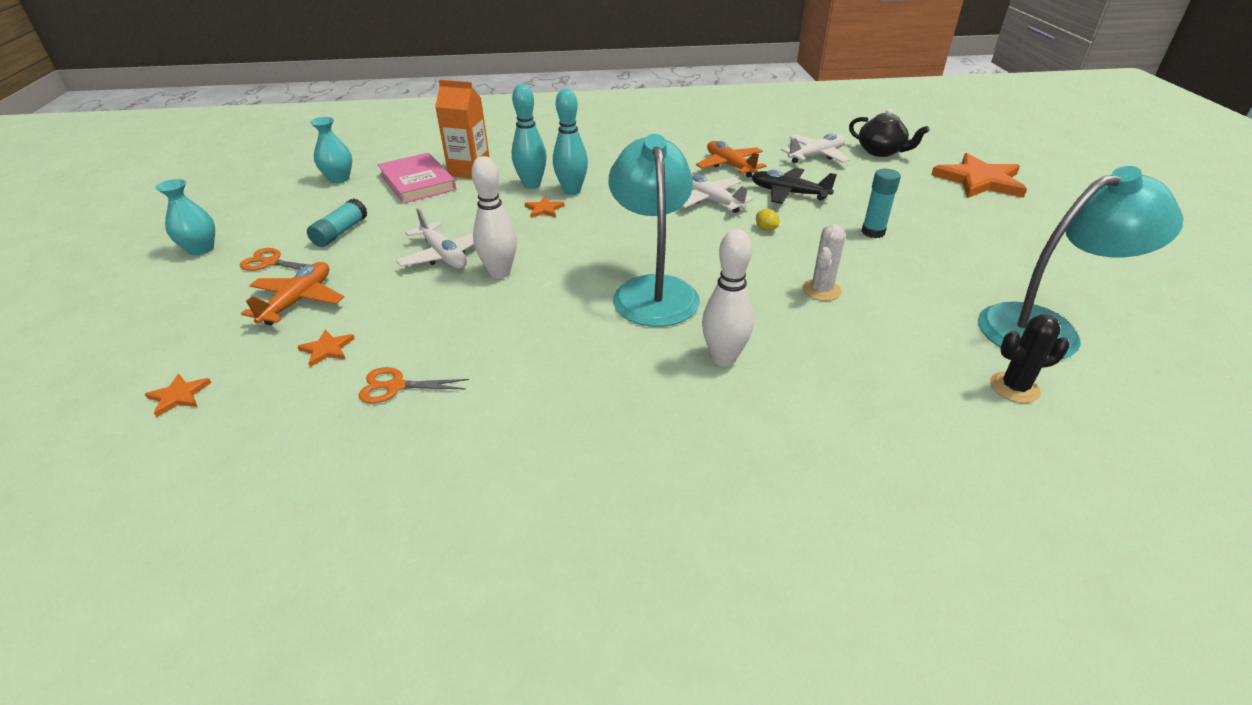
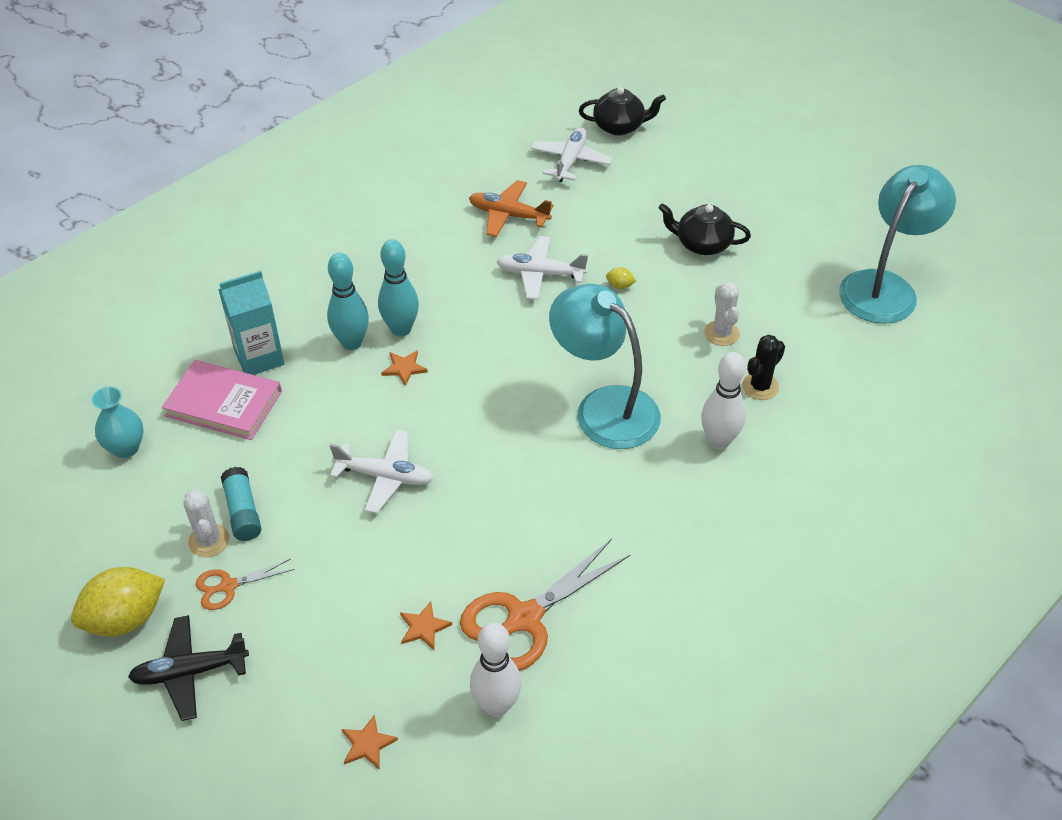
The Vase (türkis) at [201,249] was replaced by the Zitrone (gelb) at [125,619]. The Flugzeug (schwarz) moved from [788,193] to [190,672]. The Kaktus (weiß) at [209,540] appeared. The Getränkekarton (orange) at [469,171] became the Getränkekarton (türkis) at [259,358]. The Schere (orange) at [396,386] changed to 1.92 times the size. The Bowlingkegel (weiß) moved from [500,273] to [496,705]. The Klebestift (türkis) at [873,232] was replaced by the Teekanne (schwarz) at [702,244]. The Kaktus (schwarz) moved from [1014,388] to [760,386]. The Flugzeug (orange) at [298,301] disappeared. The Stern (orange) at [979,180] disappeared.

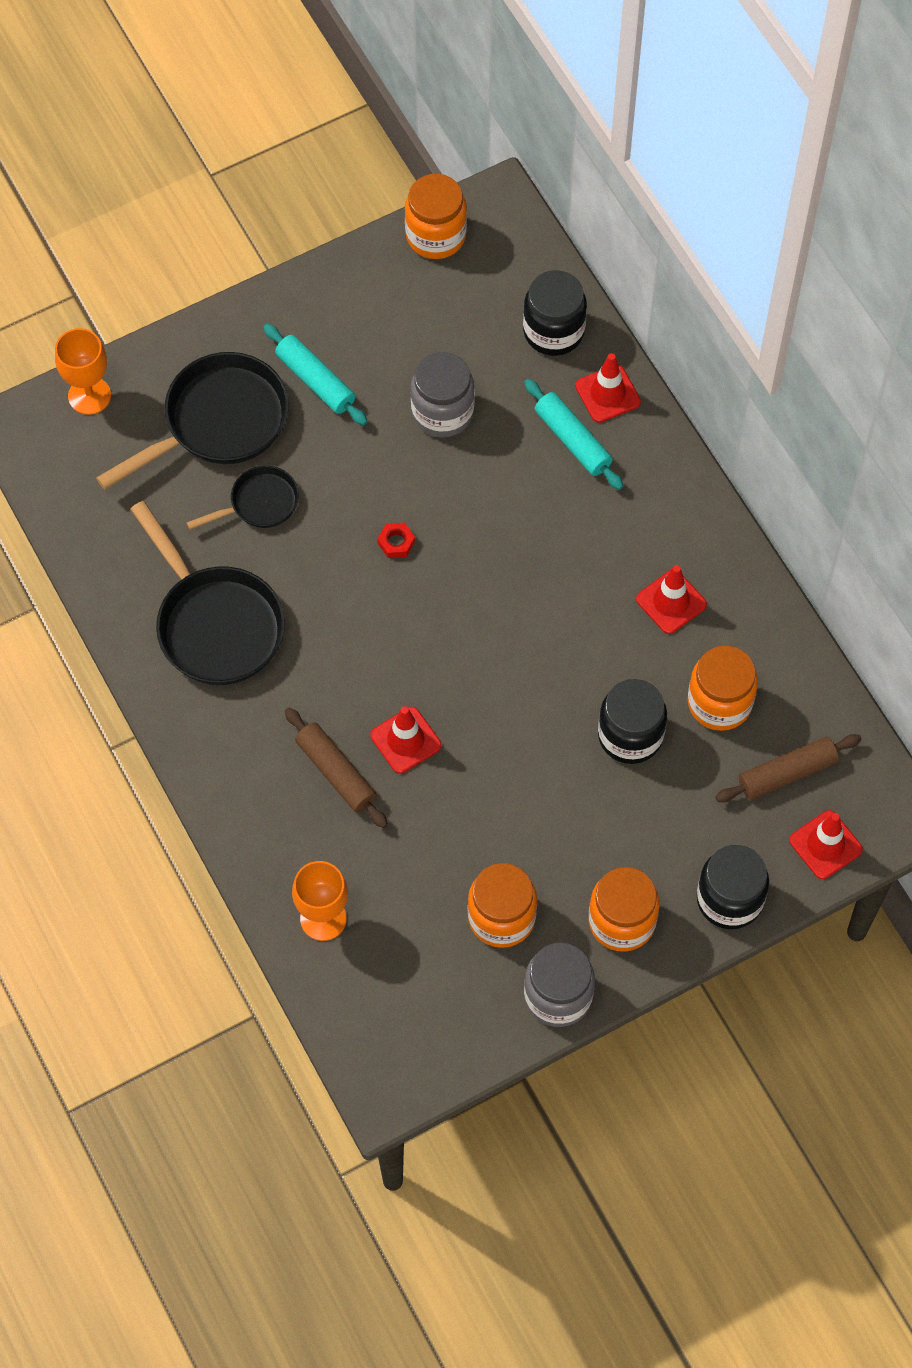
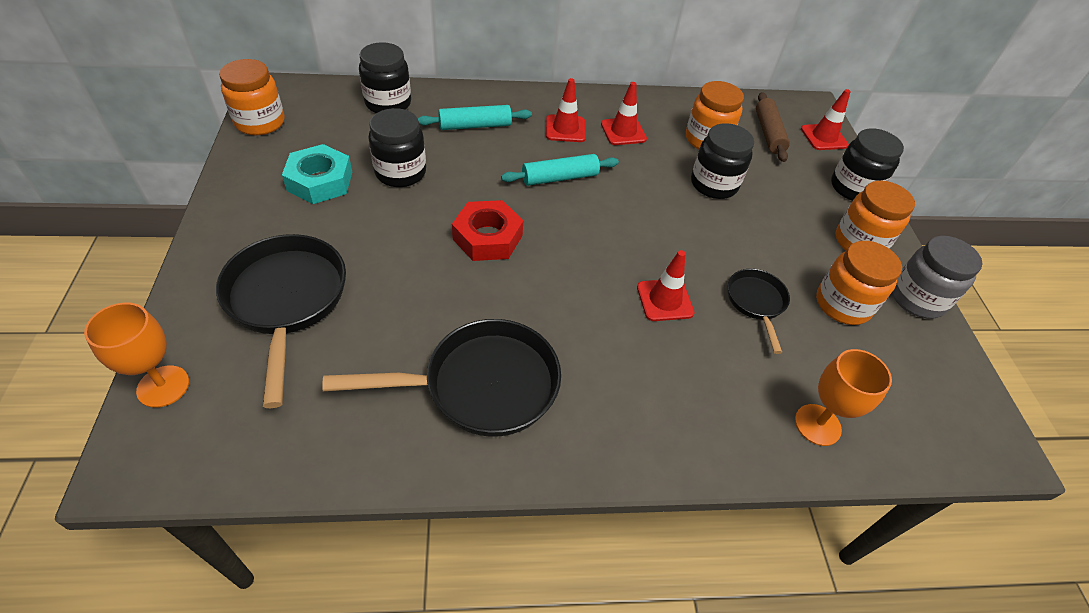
The Sechskantmutter (türkis) at [320,181] appeared. The Einmachglas (grau) at [442,412] became the Einmachglas (schwarz) at [400,172]. The Sechskantmutter (rot) at [396,542] changed to 2.15 times the size. The Nudelholz (türkis) moved from [315,380] to [560,178]. The Leitkegel (rot) moved from [607,394] to [565,129]. The Pfanne (schwarz) moved from [259,503] to [756,303]. The Nudelholz (braun) at [336,772] disappeared.

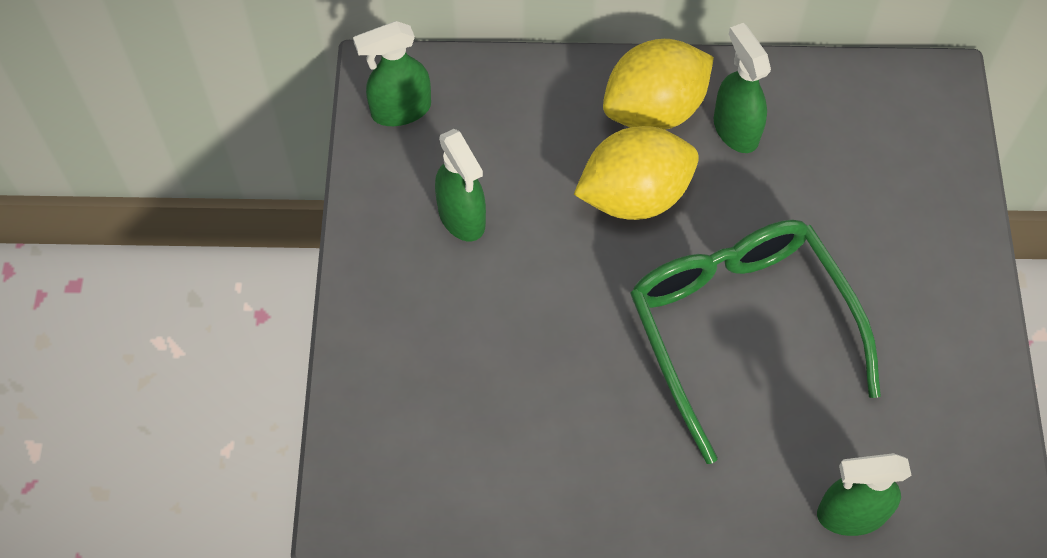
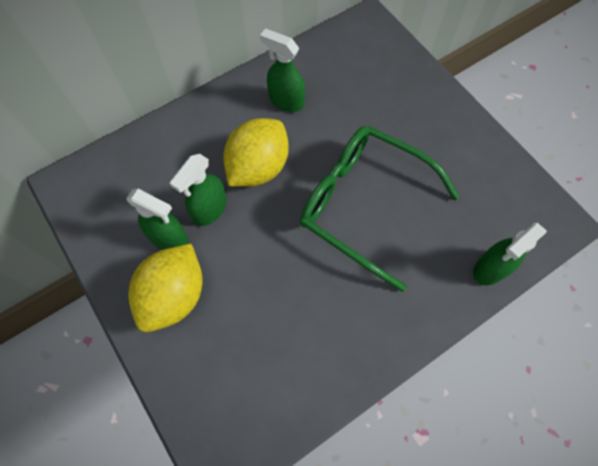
The Zitrone (gelb) moved from [654,110] to [174,295]. The Sprühflasche (grün) moved from [400,110] to [209,209].

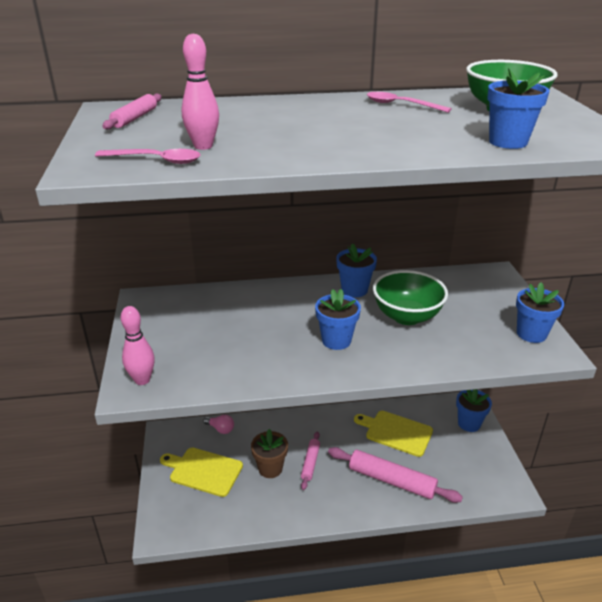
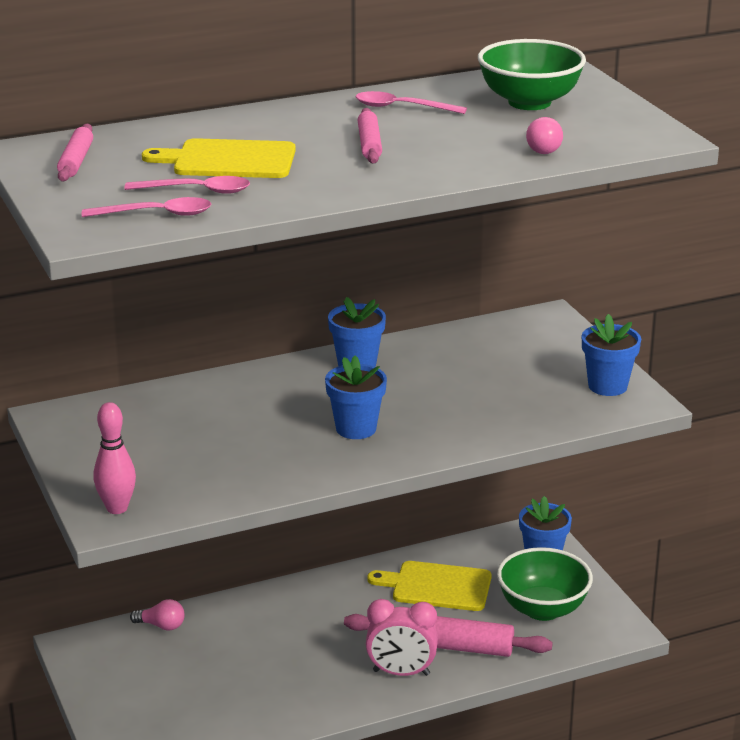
The Bowlingkegel (rosa) at [203,146] was replaced by the Löffel (rosa) at [196,191]. The Schneidebrett (gelb) moved from [203,471] to [229,160]. The Nudelholz (rosa) moved from [310,463] to [369,144]. The Wecker (rosa) at [401,673] appeared. The Schüssel (grün) moved from [407,316] to [542,609]. The Blumentopf (blau) at [508,142] was replaced by the Glühbirne (rosa) at [543,148]. The Blumentopf (braun) at [270,468] disappeared.

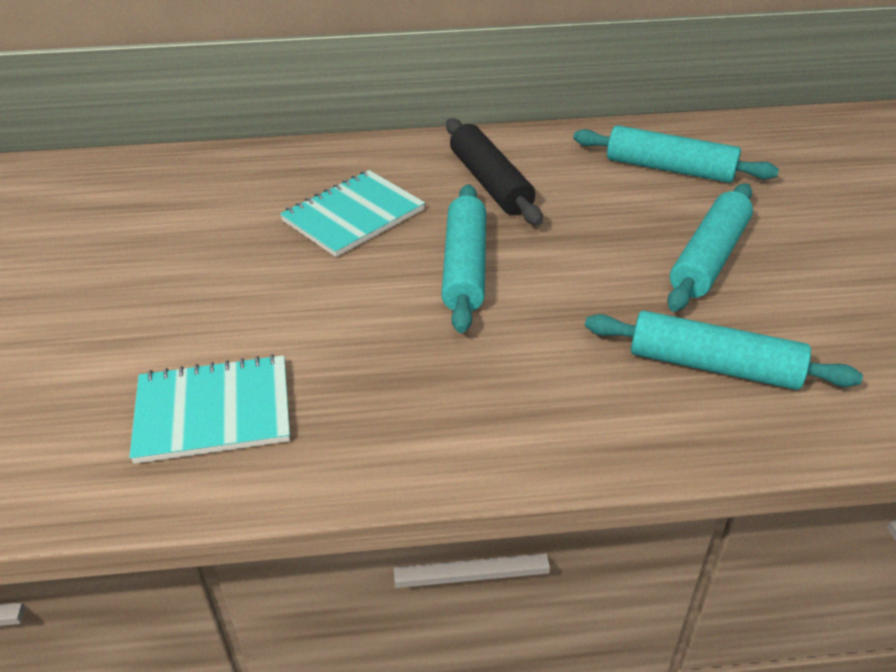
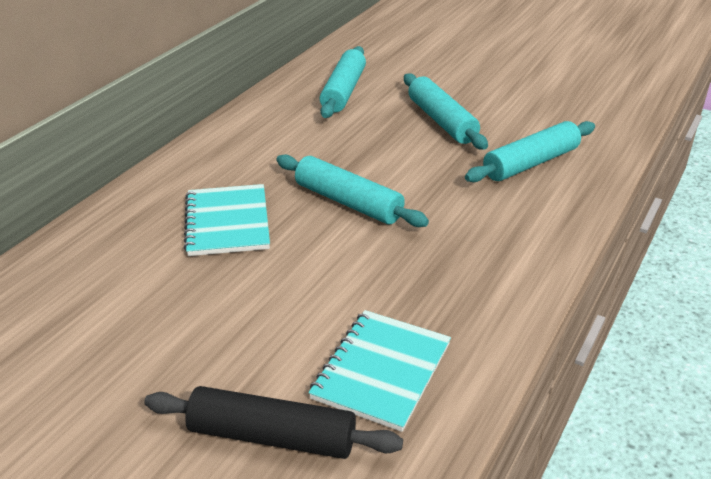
The Nudelholz (schwarz) moved from [490,183] to [272,436]. The Nudelholz (türkis) at [670,168] turned 45 degrees counterclockwise.

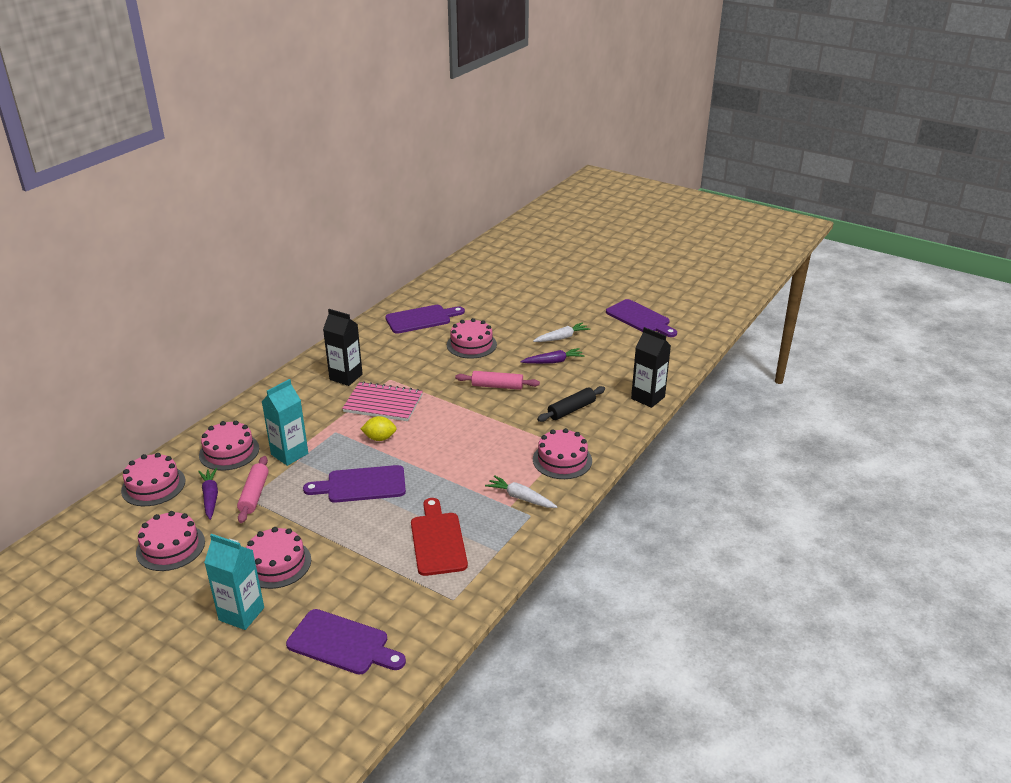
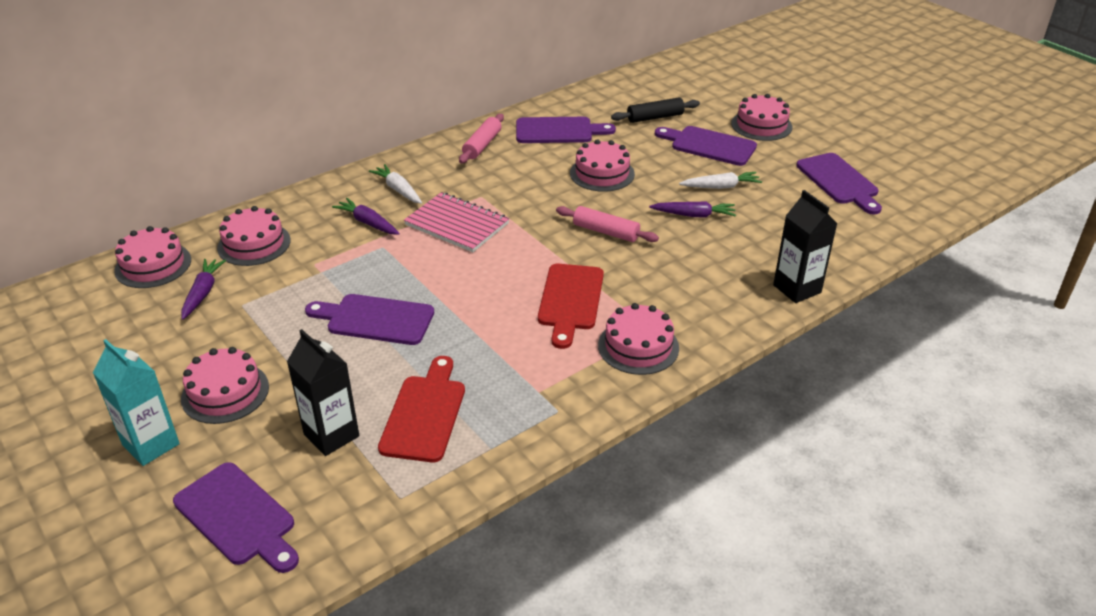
The Getränkekarton (schwarz) moved from [346,377] to [331,435]. The Karotte (lila) at [368,223] appeared. The Karotte (weiß) moved from [520,498] to [398,190]. The Nudelholz (rosa) moved from [254,494] to [482,145]. The Schneidebrett (rot) at [570,300] appeared. The Nudelholz (schwarz) moved from [571,410] to [655,117]. The Schneidebrett (lila) at [709,145] appeared. The Kuchen (rosa) moved from [170,547] to [761,125]. The Getränkekarton (türkis) at [289,454] disappeared. The Zitrone (gelb) at [379,438] disappeared.

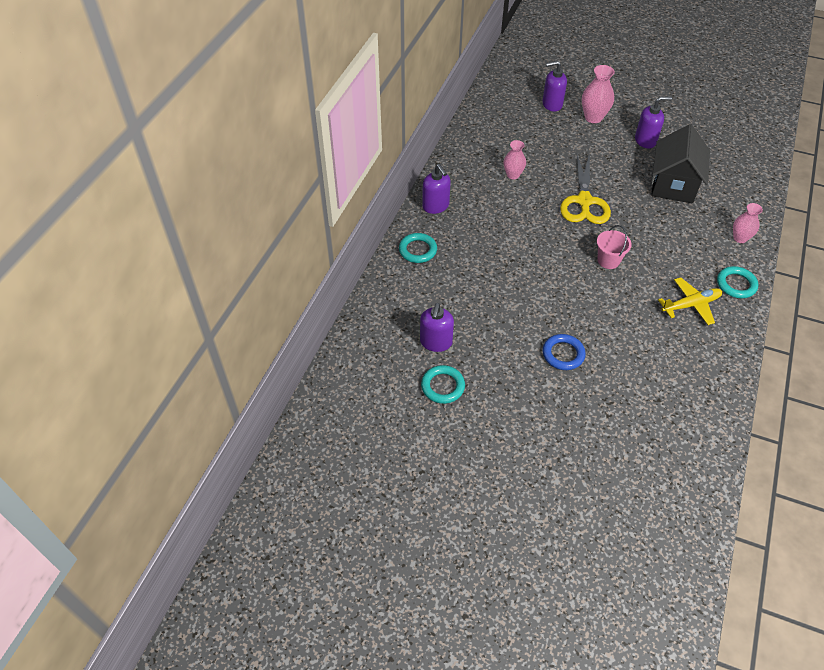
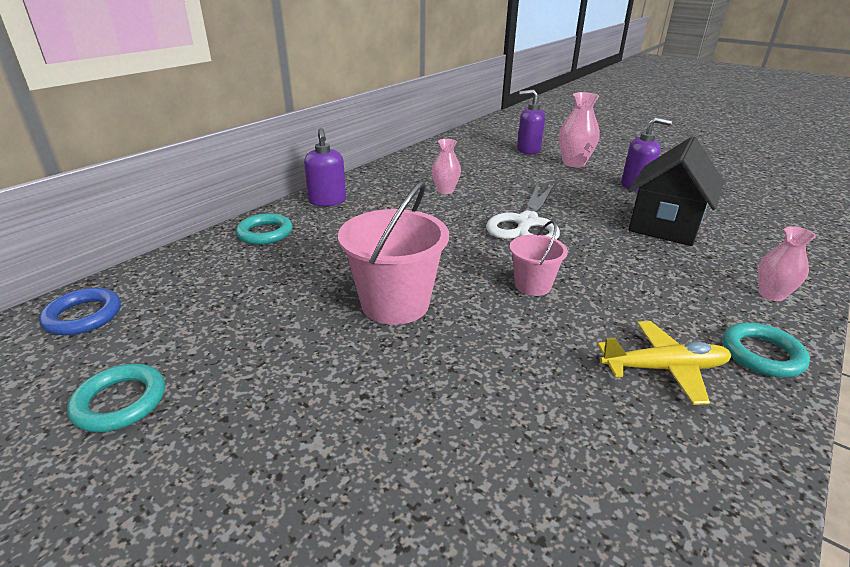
The Ring (blau) moved from [563,354] to [83,316]. The Eimer (rosa) at [395,304] appeared. The Schere (gelb) at [584,201] became the Schere (weiß) at [526,223]. The Seifenspender (lila) at [436,342] disappeared.

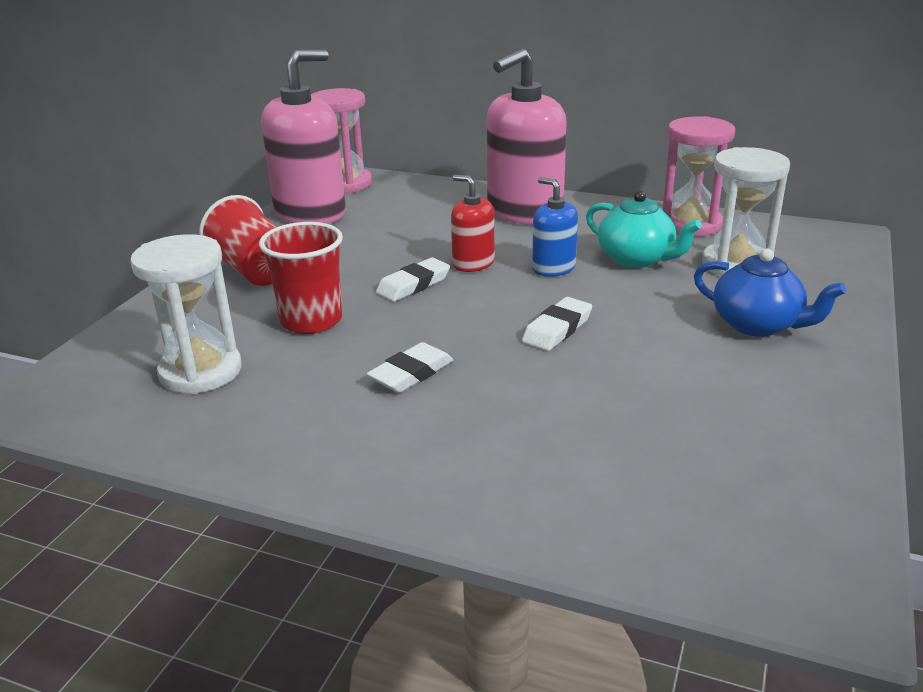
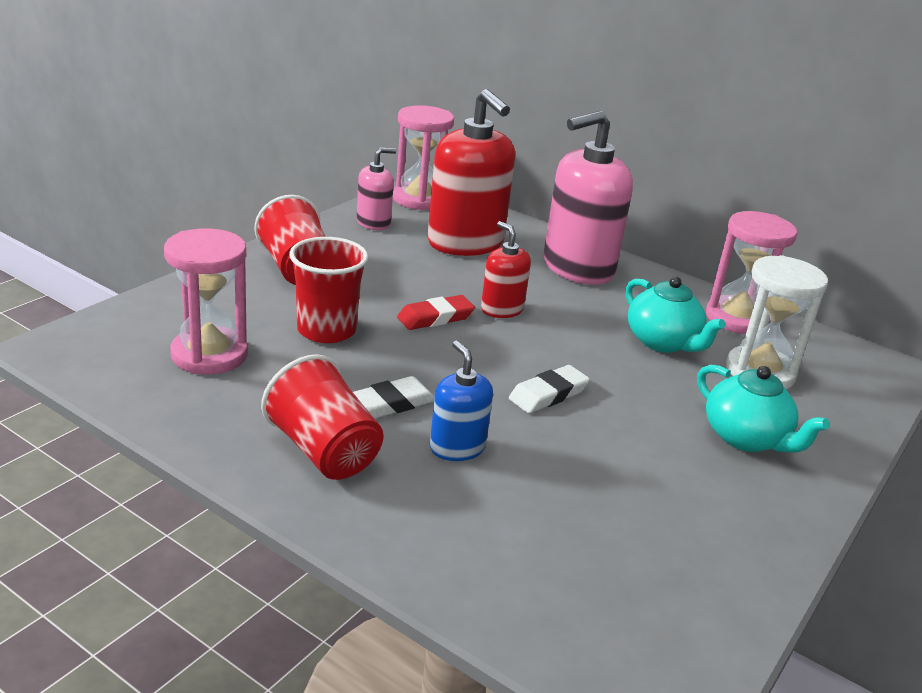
The Sanduhr (weiß) at [200,371] became the Sanduhr (rosa) at [209,355]. The Becher (rot) at [324,451] appeared. The Seifenspender (rosa) at [310,213] changed to 0.51 times the size. The Radiergummi (weiß) at [413,285] became the Radiergummi (rot) at [435,317]. The Seifenspender (rot) at [465,243] appeared. The Seifenspender (blau) moved from [553,268] to [457,447]. The Teekanne (blau) at [758,325] became the Teekanne (türkis) at [746,438].

